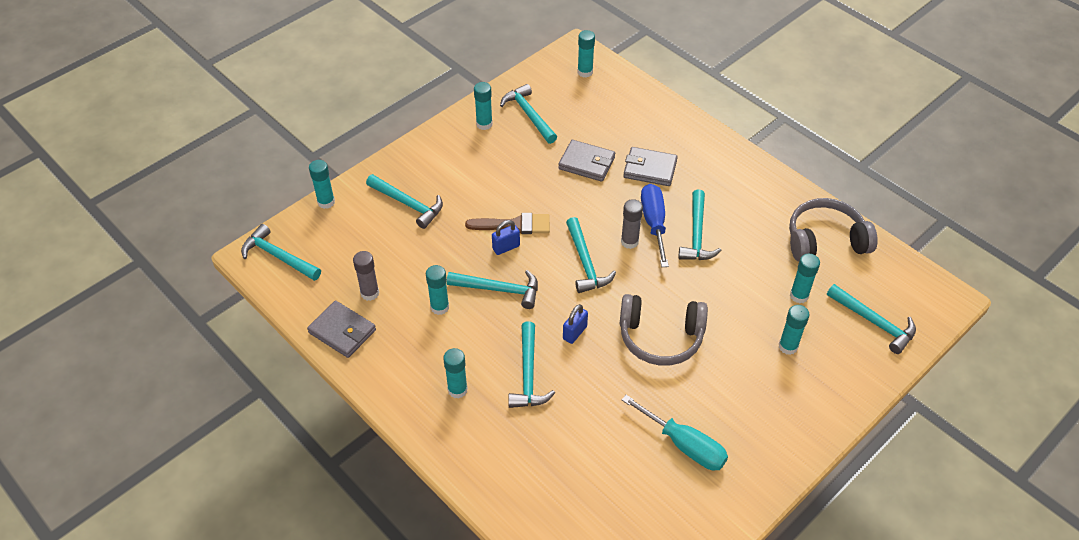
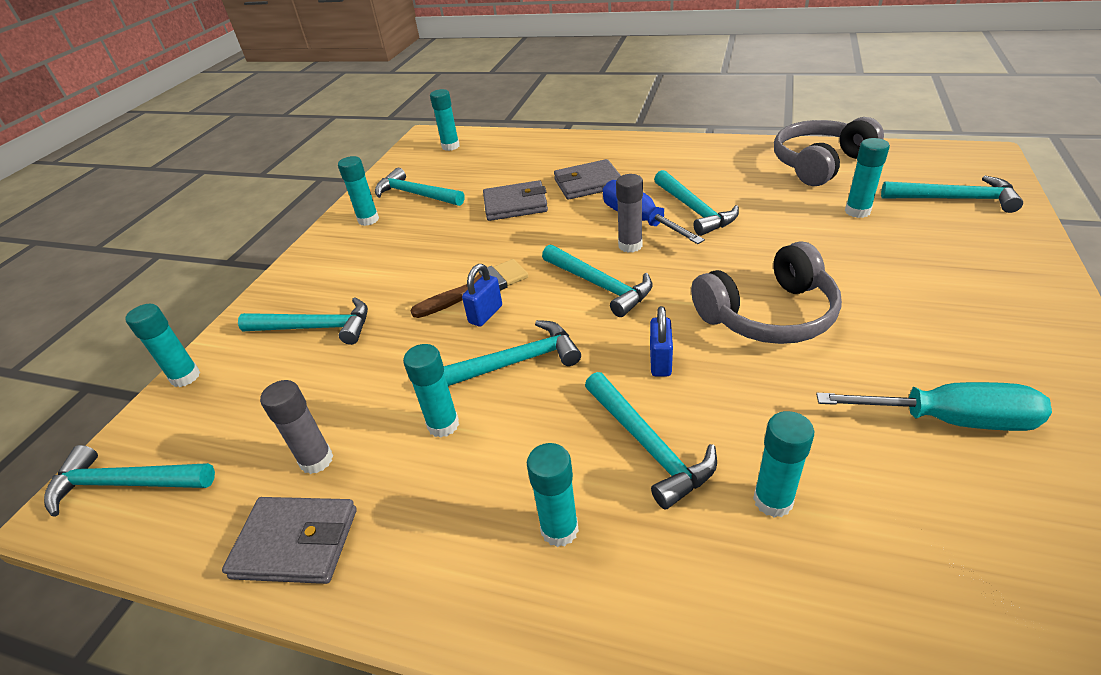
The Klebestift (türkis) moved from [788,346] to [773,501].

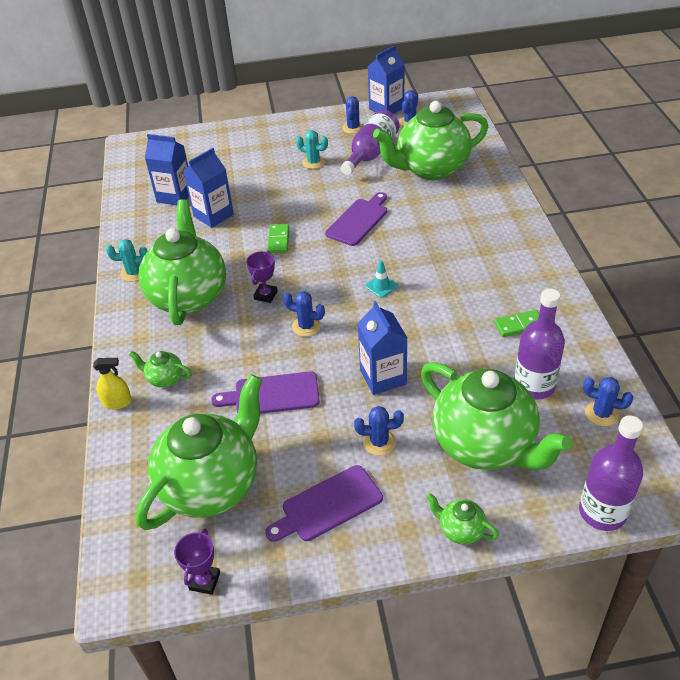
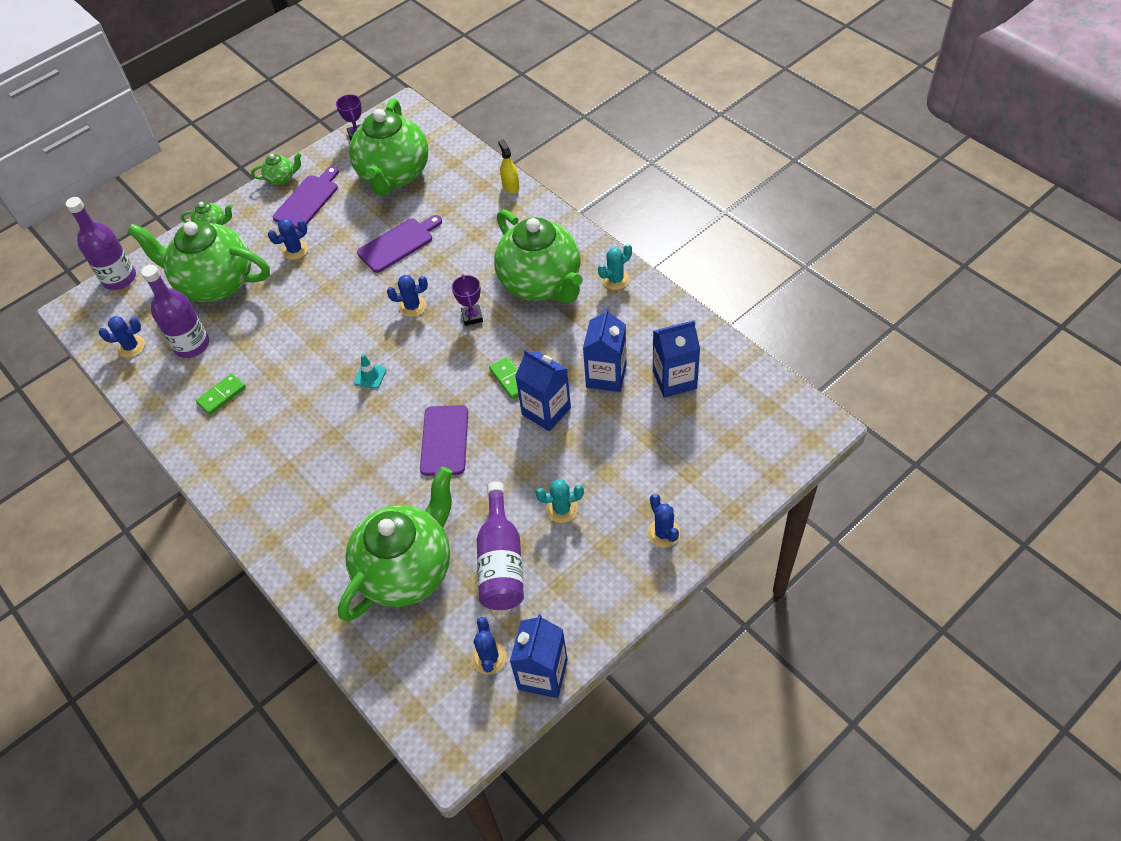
The Teekanne (grün) moved from [165,378] to [281,178]. The Sprühflasche (gelb) at [117,402] turned 105 degrees clockwise. The Getränkekarton (blau) moved from [383,377] to [546,411]. The Kaktus (blau) moved from [353,128] to [663,533].

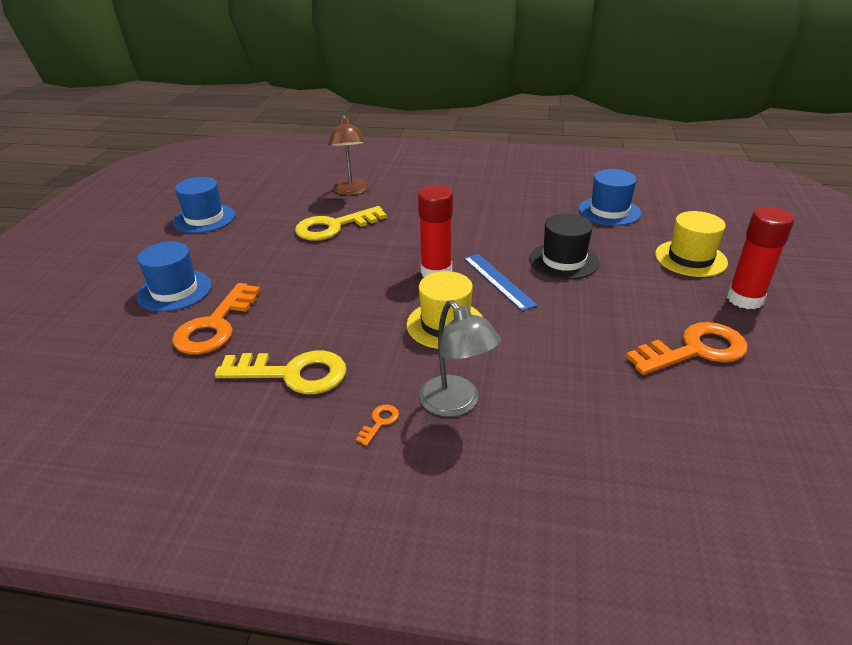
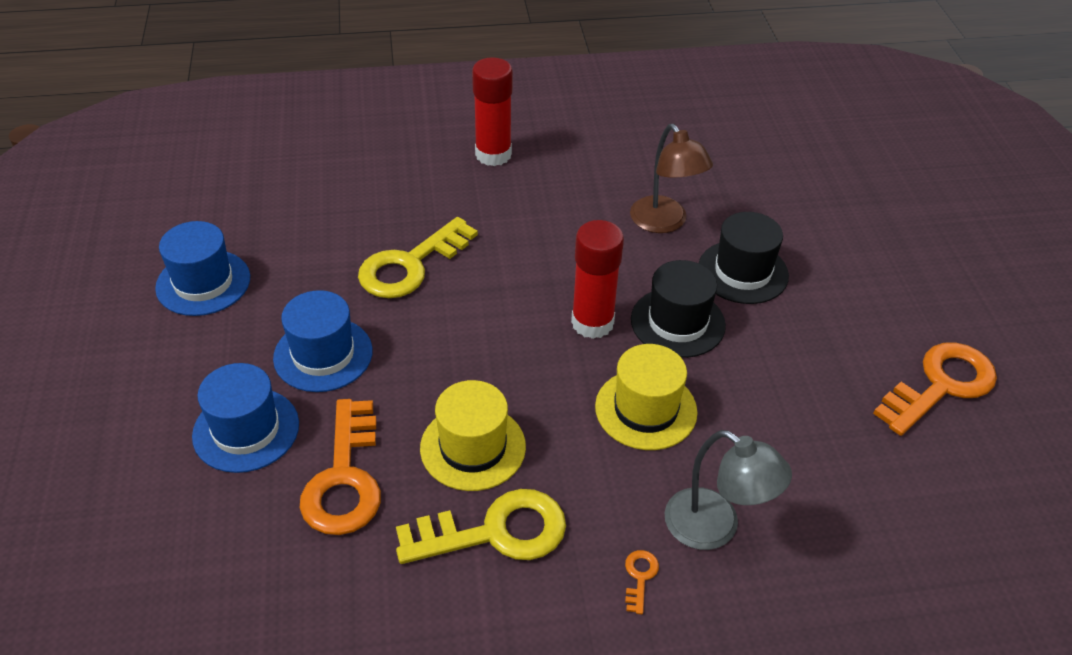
The Hut (blau) moved from [609,211] to [323,354]. The Hut (gelb) moved from [690,258] to [473,447]. The Klebestift (rot) moved from [745,299] to [493,154]. The Lampe (braun) moved from [351,191] to [664,223]. The Lineal (blau) at [498,281] was replaced by the Hut (schwarz) at [677,322].

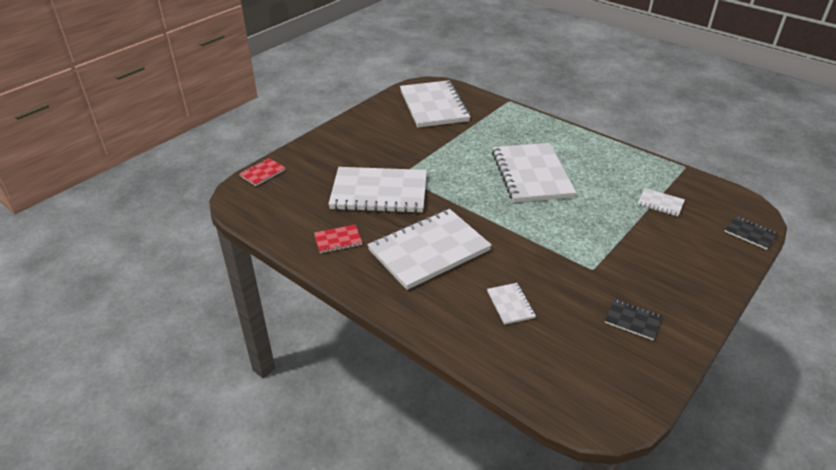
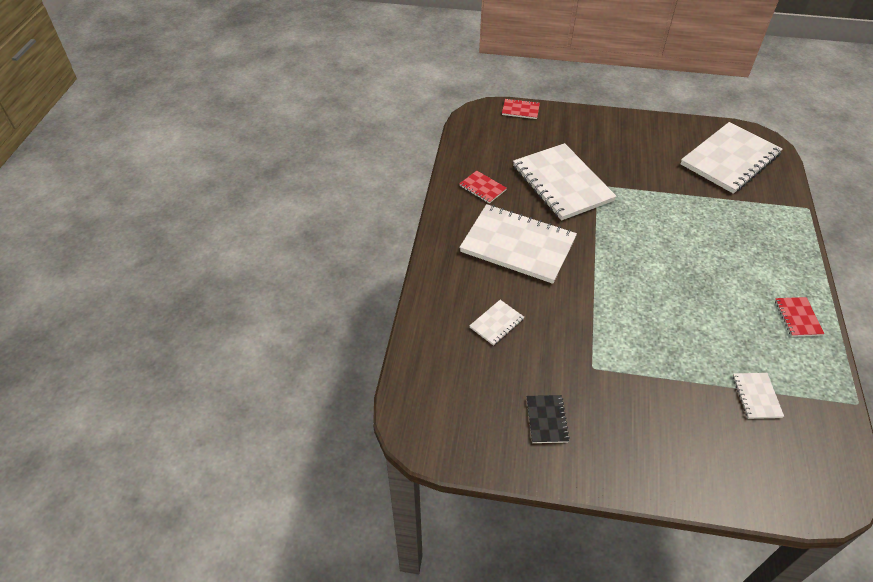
The Notizbuch (rot) at [797,317] appeared. The Notizbuch (weiß) at [531,174] disappeared. The Notizbuch (schwarz) at [750,233] disappeared.

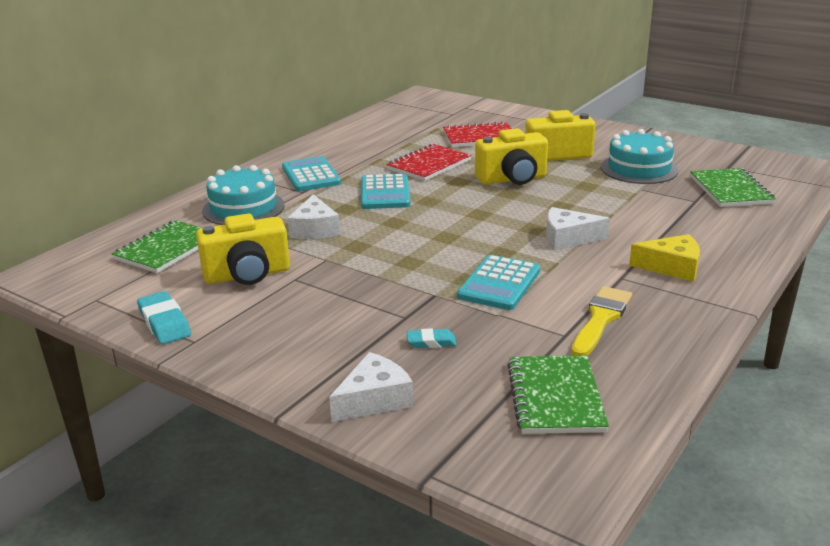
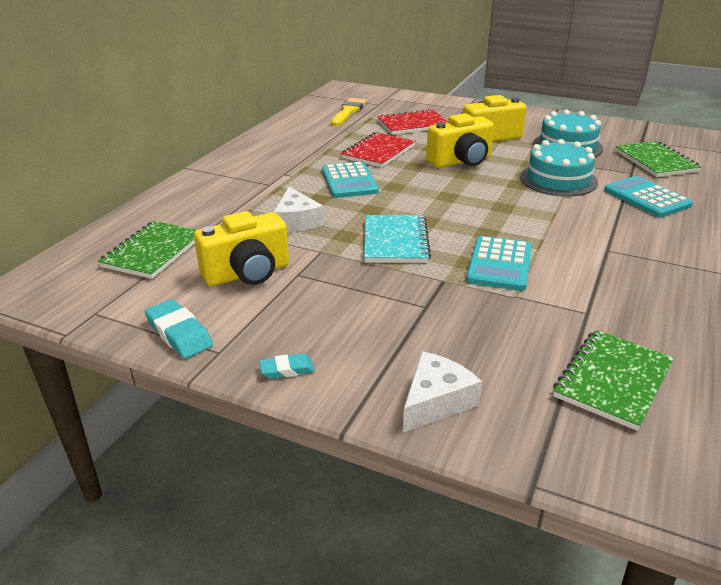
The Radiergummi (türkis) moved from [431,342] to [287,369]. The Pinsel (gelb) moved from [601,319] to [348,111]. The Notizbuch (türkis) at [395,241] appeared. The Kuchen (türkis) moved from [243,208] to [558,179]. The Notizbuch (grün) at [555,397] turned 45 degrees clockwise. The Taschenrechner (türkis) moved from [311,175] to [646,198]. The Käse (weiß) at [568,238] disappeared. The Käse (gelb) at [672,267] disappeared.

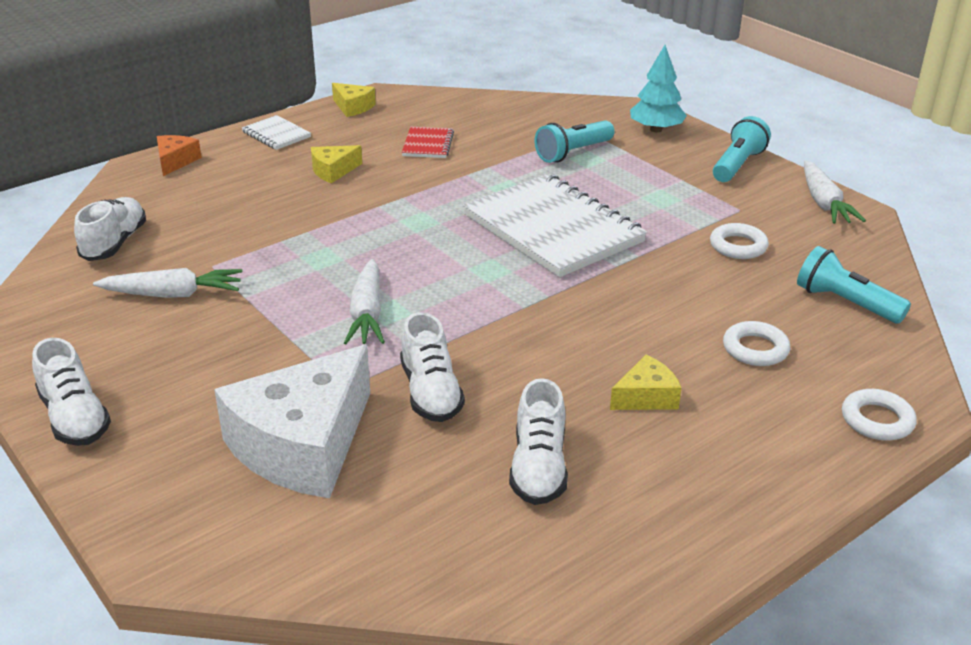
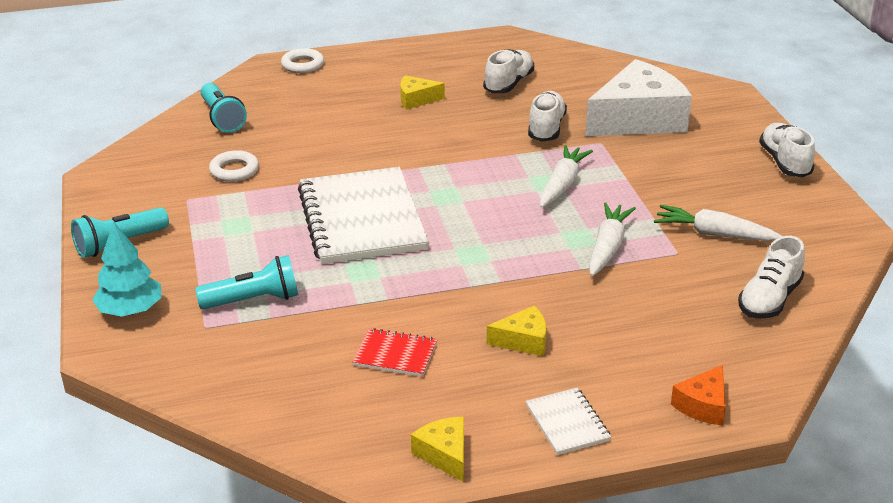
The Notizbuch (rot) at [428,144] turned 75 degrees clockwise. The Karotte (weiß) moved from [823,203] to [607,247]. The Ring (weiß) at [755,349] disappeared.

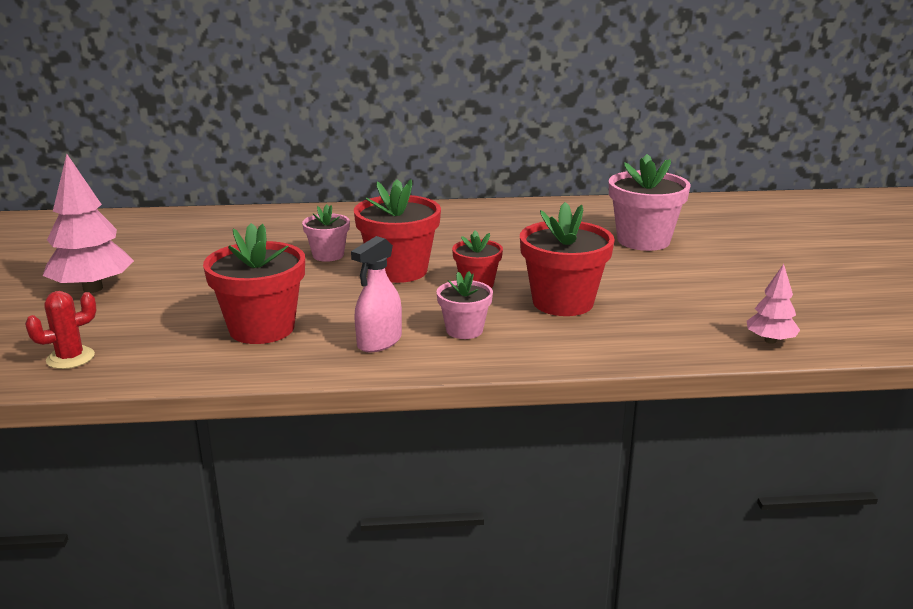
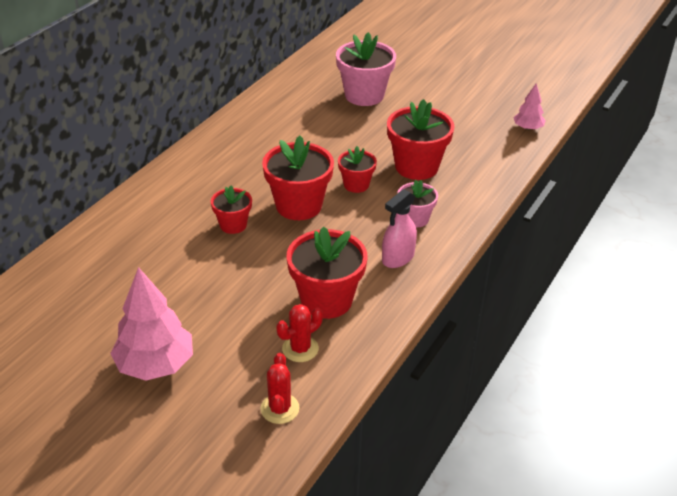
The Blumentopf (rosa) at [328,255] became the Blumentopf (rot) at [233,225]. The Kaktus (rot) at [300,349] appeared. The Sprühflasche (rosa) at [379,342] turned 60 degrees clockwise.

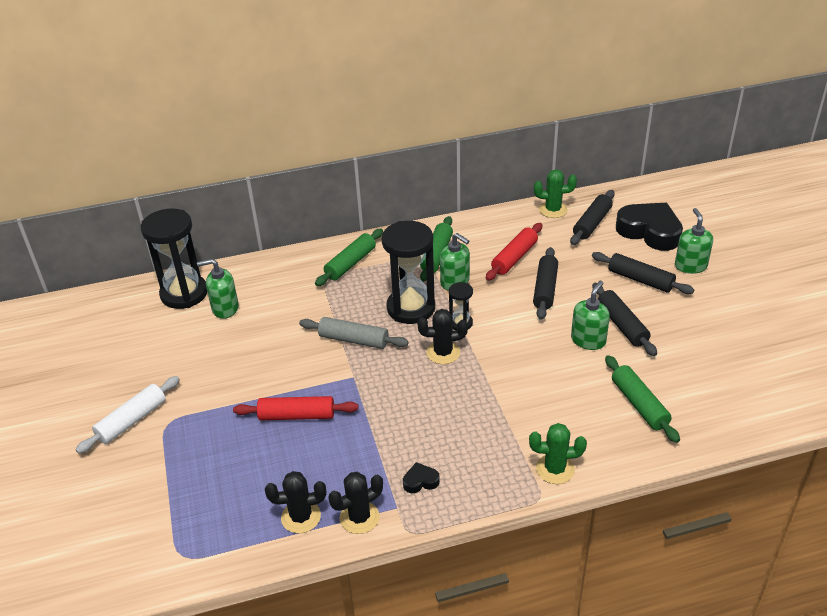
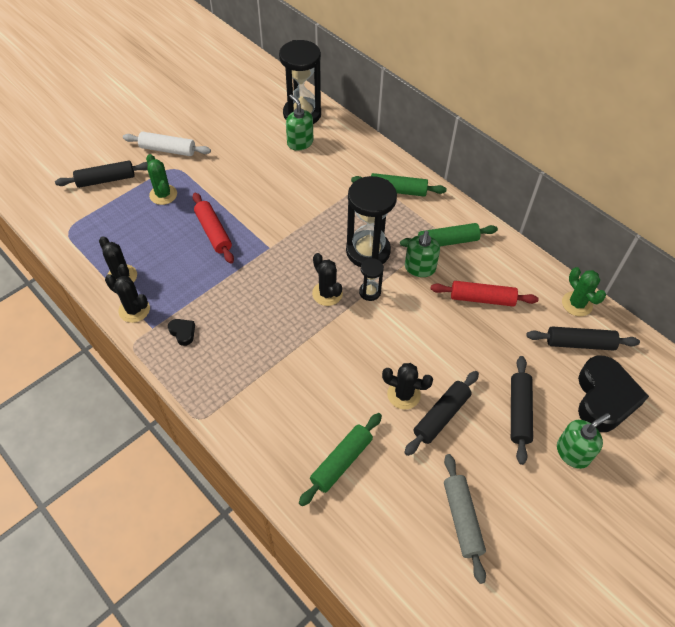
The Nudelholz (schwarz) moved from [545,289] to [106,180]. The Kaktus (grün) moved from [555,469] to [163,195]. The Seifenspender (grün) at [588,340] was replaced by the Kaktus (schwarz) at [403,394]. The Nudelholz (grau) moved from [354,340] to [462,519].

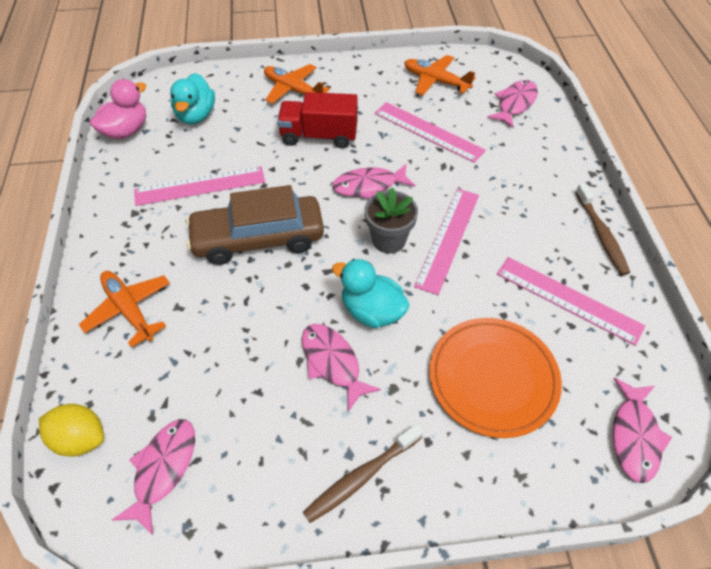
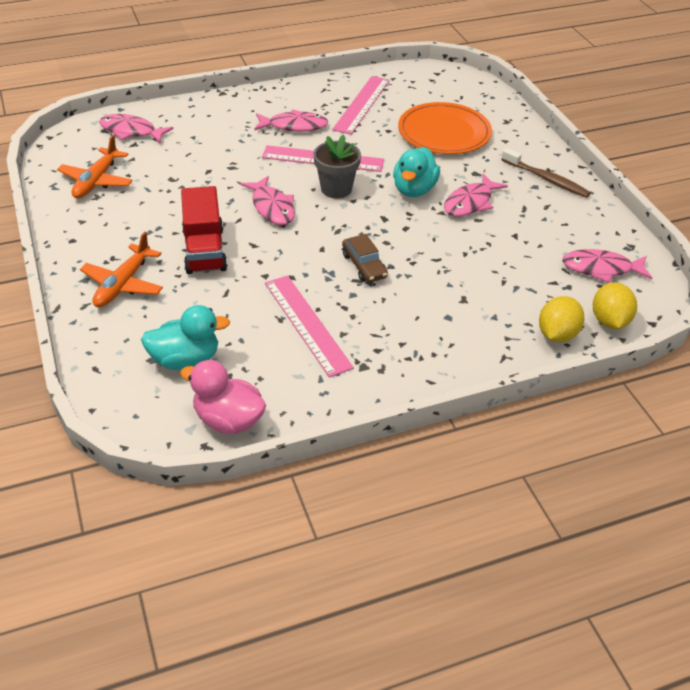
The Fisch (rosa) moved from [634,436] to [294,126]. The Auto (braun) at [258,238] changed to 0.49 times the size. The Zitrone (gelb) at [557,334] appeared. The Flugzeug (orange) at [129,309] disappeared. The Lineal (rosa) at [428,131] disappeared. The Zahnbürste (braun) at [601,234] disappeared.

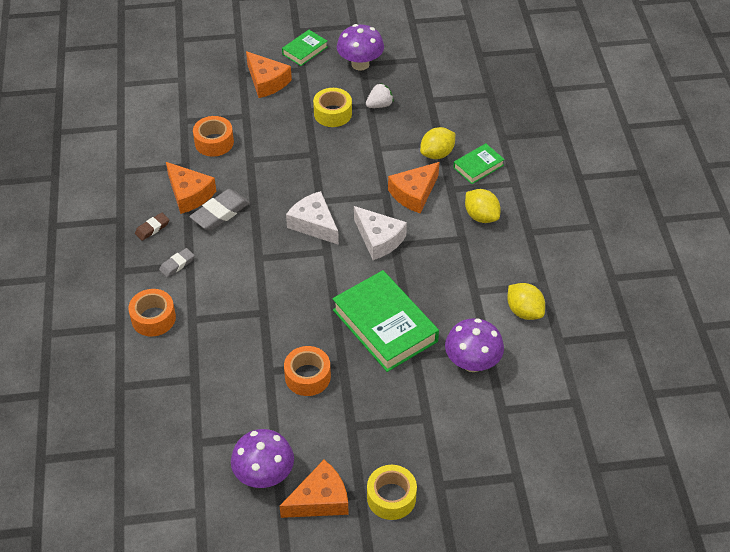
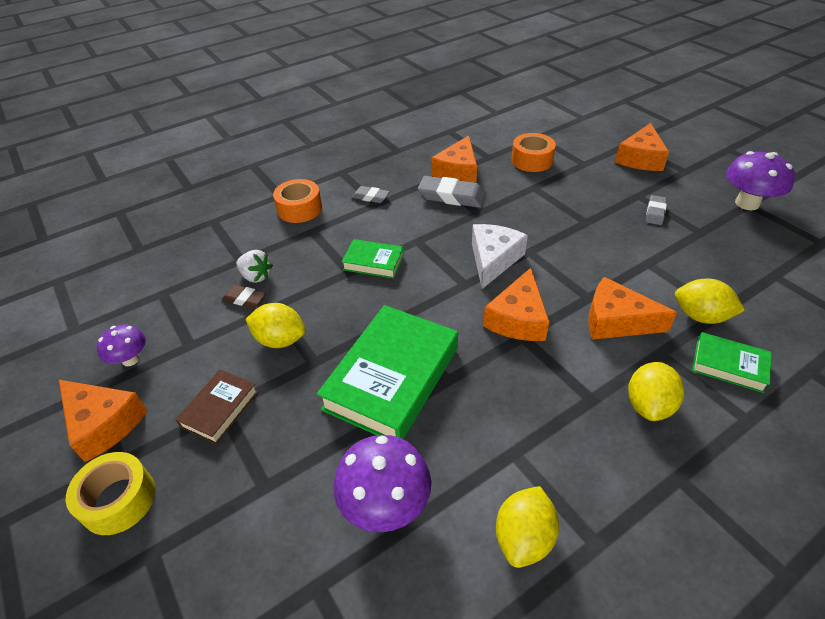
The Pilz (lila) at [264,475] changed to 0.60 times the size. The Buch (braun) at [220,409] appeared. The Radiergummi (braun) moved from [152,228] to [245,299]. The Erdbeere (weiß) moved from [379,105] to [256,276]. The Klebeband (orange) at [307,376] was replaced by the Zitrone (gelb) at [280,340]. The Buch (grün) moved from [305,50] to [373,262]. The Käse (weiß) at [379,239] became the Käse (orange) at [518,318]. The Klebeband (gelb) at [332,113] was replaced by the Radiergummi (grau) at [655,212].

